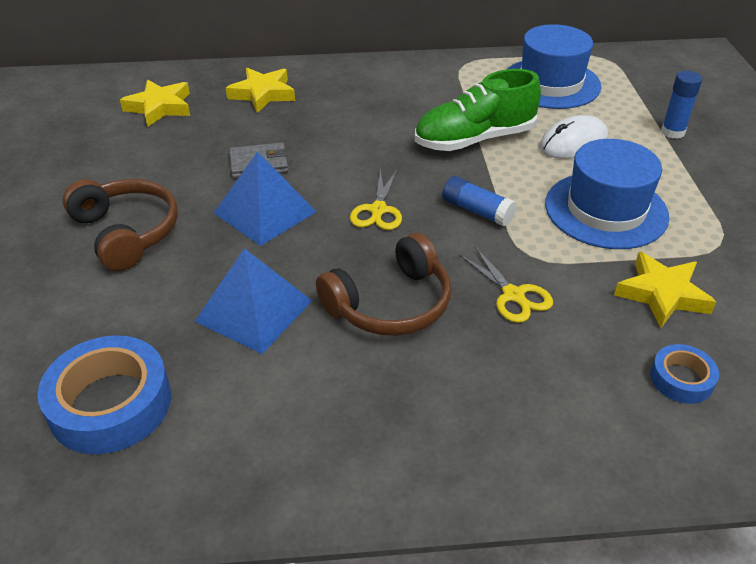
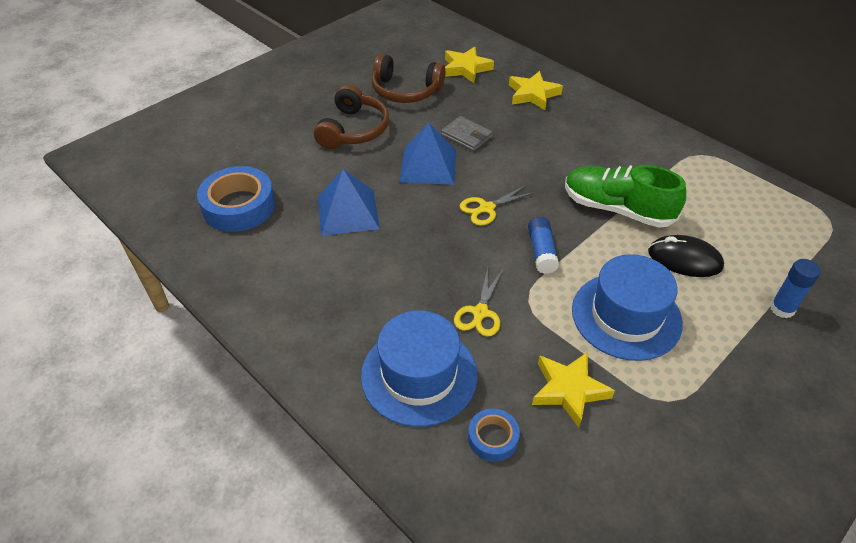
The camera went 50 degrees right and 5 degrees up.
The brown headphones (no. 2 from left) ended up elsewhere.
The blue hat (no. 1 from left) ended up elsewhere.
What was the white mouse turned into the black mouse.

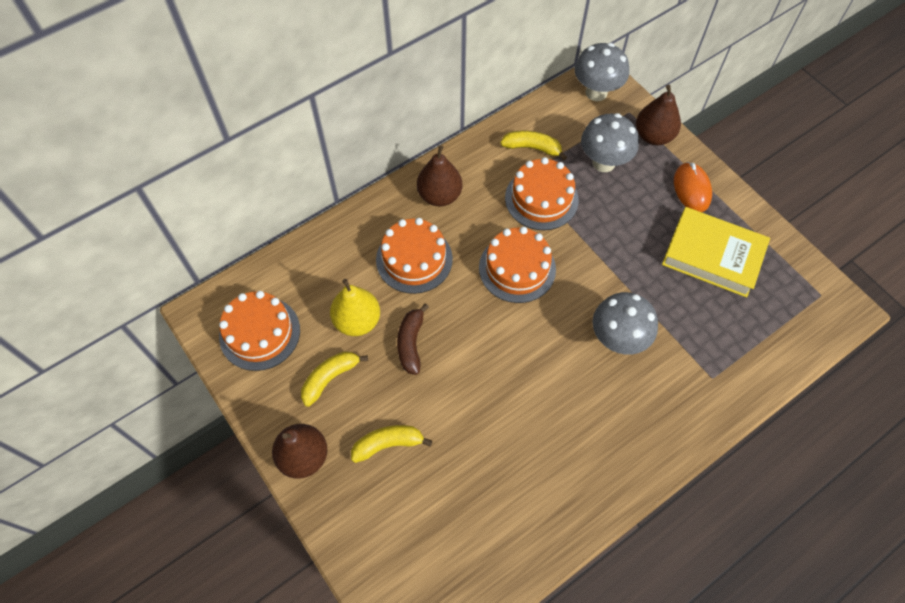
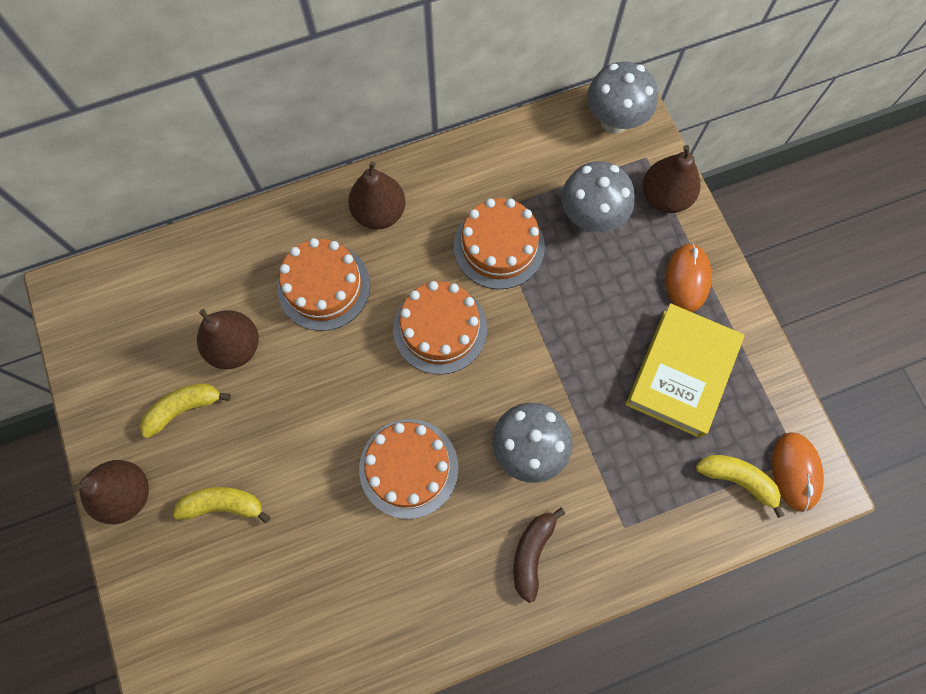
The camera went 15 degrees right and 10 degrees up.
The orange cake (no. 1 from left in the first image) ended up elsewhere.
What was the yellow pear turned into the brown pear (no. 2 from left).
The brown banana ended up elsewhere.
The yellow banana (no. 3 from left) ended up elsewhere.
The yellow book ended up facing another way, 75 degrees clockwise from before.
The second view gained the orange mouse (no. 2 from left).

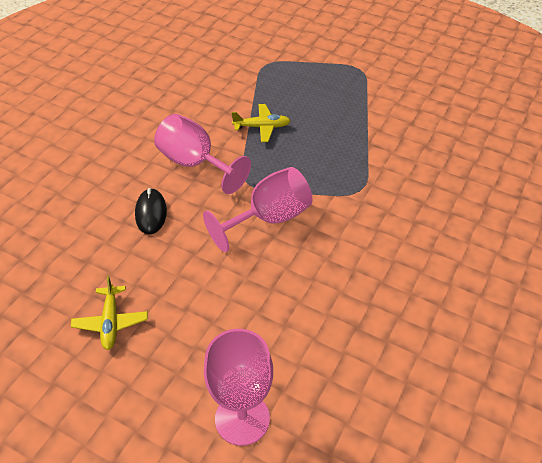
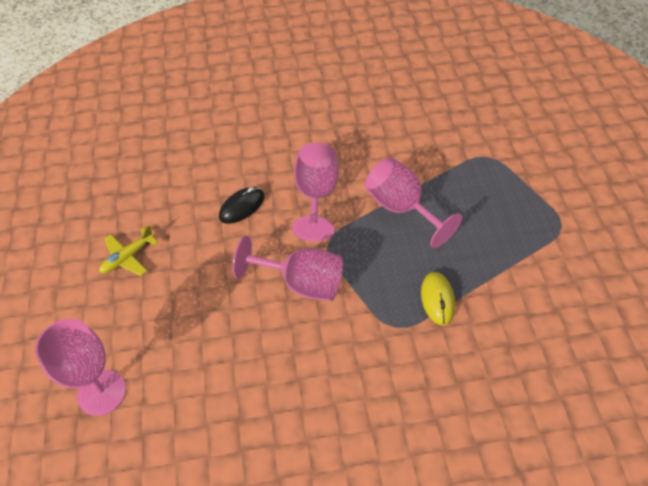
The camera went 55 degrees right and 5 degrees up.
Where the yellow plane (no. 2 from left) stood, the pink goblet (no. 4 from left) came to stand.
The second view gained the yellow mouse.

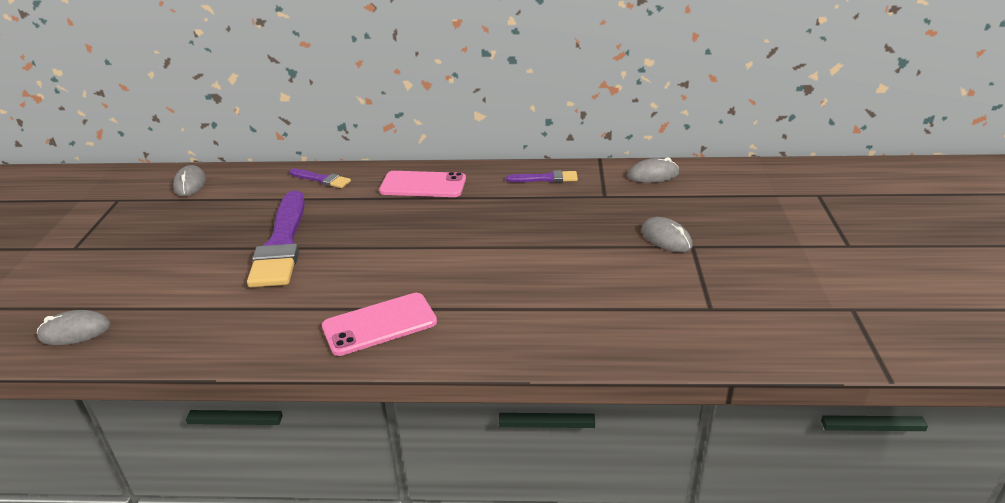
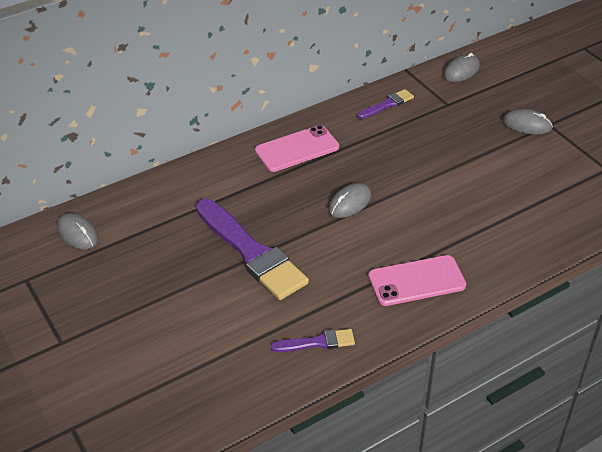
The camera went 35 degrees left and 10 degrees up.
The grey mouse (no. 1 from left in the first image) ended up elsewhere.
The purple brush (no. 2 from left) ended up elsewhere.
The pink phone (no. 1 from left in the first image) ended up facing another way, 45 degrees clockwise from before.

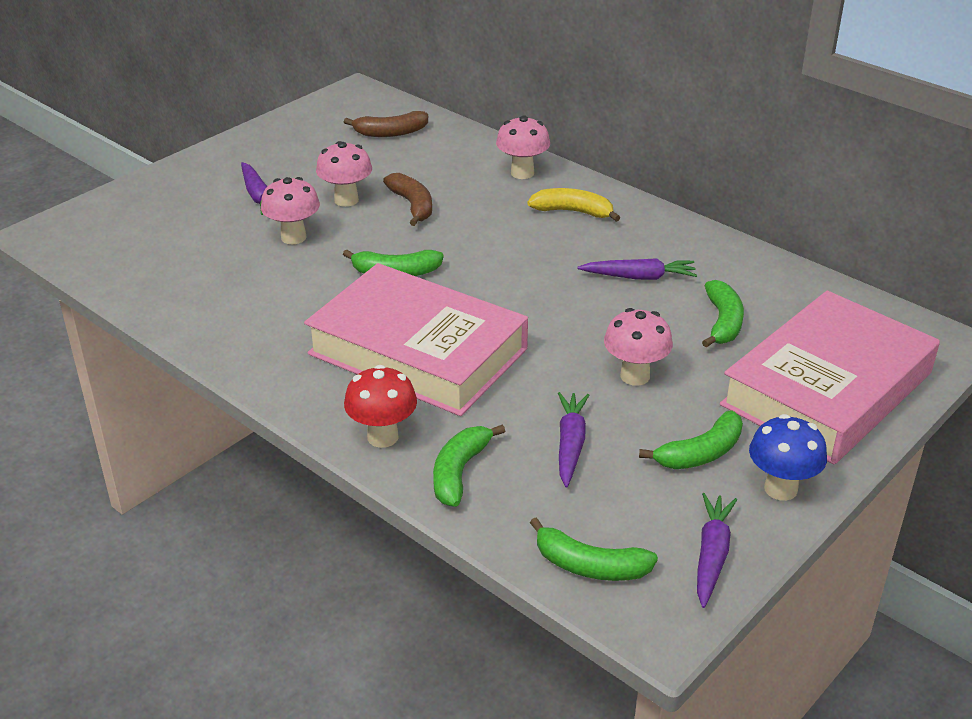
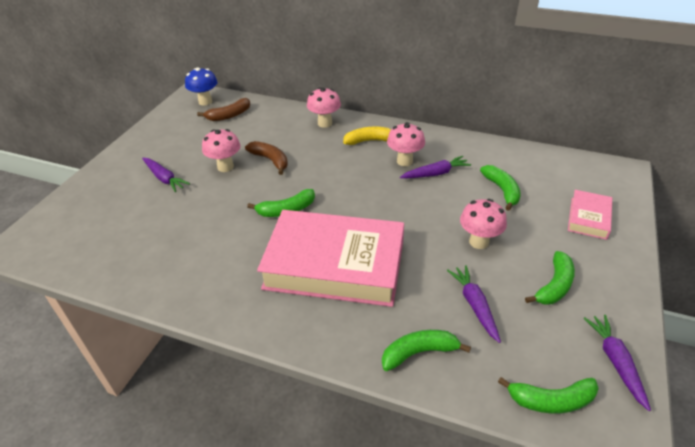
The camera went 20 degrees left and 5 degrees up.
The pink mushroom (no. 1 from left in the first image) ended up elsewhere.
The second view lost the red mushroom.
The green banana (no. 2 from left) ended up facing another way, 75 degrees clockwise from before.
The size of the pink book (no. 2 from left) changed by a factor of 0.45.
The blue mushroom ended up elsewhere.

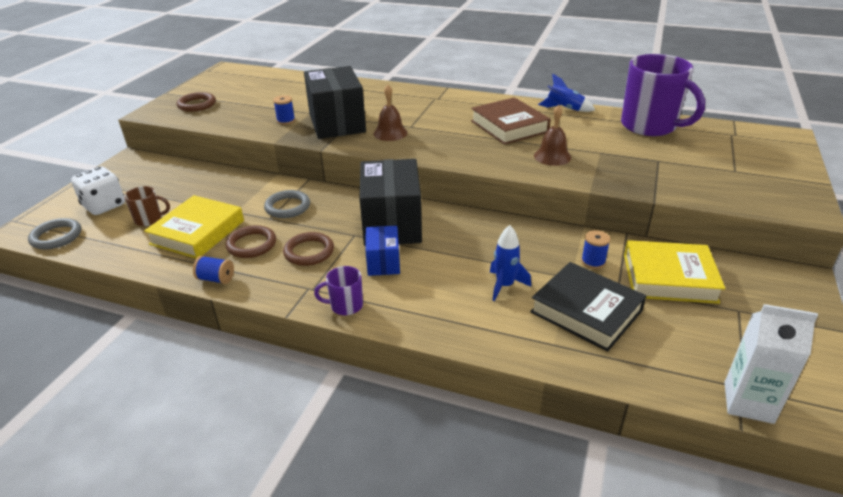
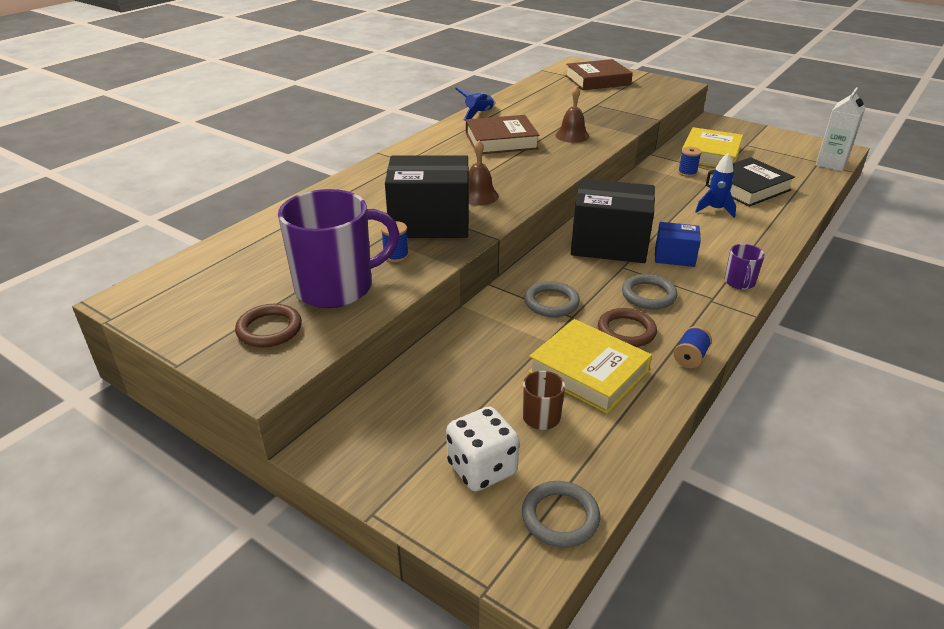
The camera went 75 degrees left and 0 degrees up.
What was the brown ring (no. 3 from left) turned into the grey ring (no. 3 from left).
The purple mug (no. 2 from left in the first image) ended up elsewhere.
The second view gained the brown book (no. 2 from left).

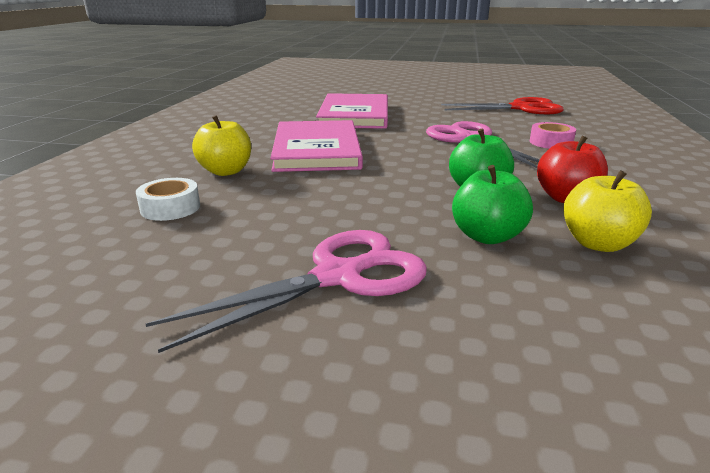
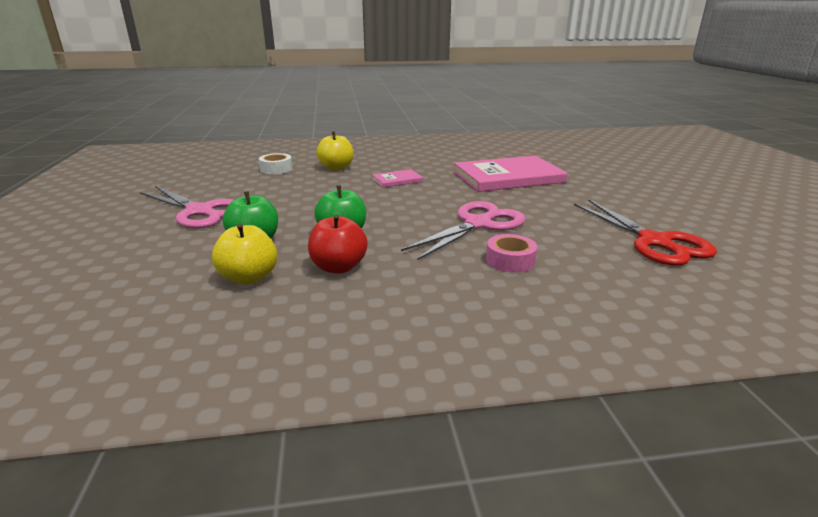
The camera went 70 degrees right and 0 degrees up.
The size of the pink book (no. 1 from left) changed by a factor of 0.45.

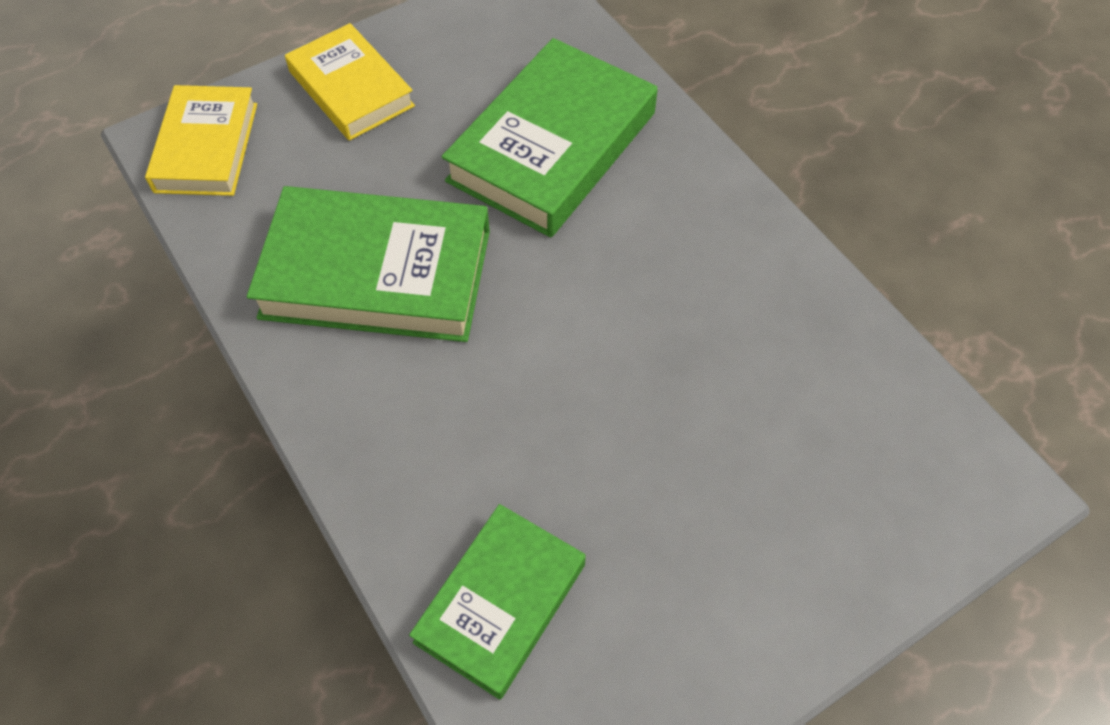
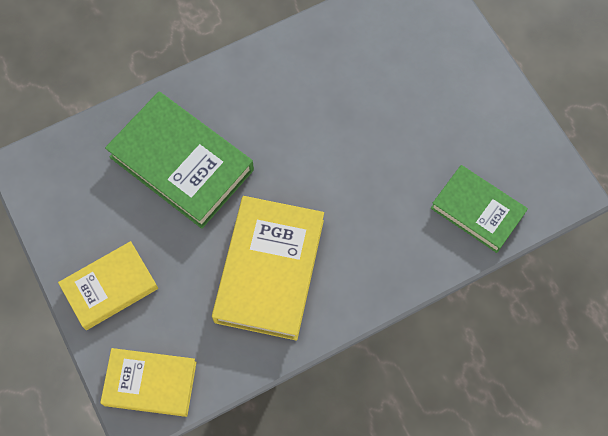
The camera went 85 degrees left and 10 degrees up.
What was the green book (no. 1 from left) turned into the yellow book (no. 3 from left).

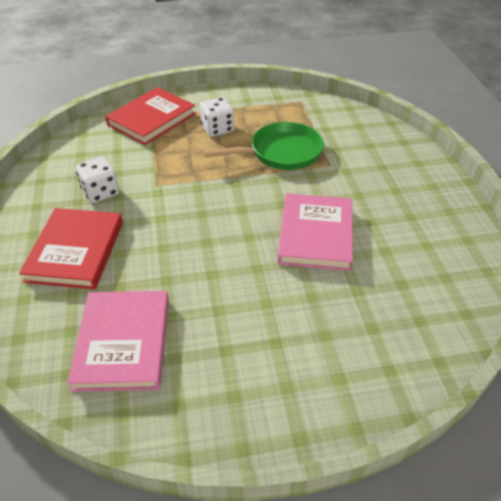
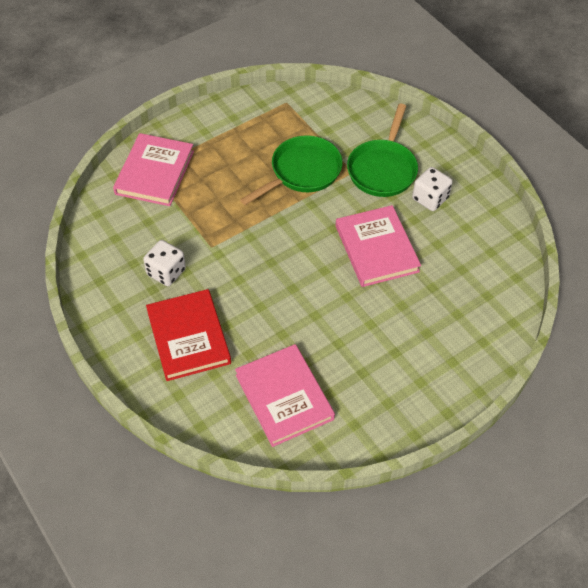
The camera went 25 degrees left and 10 degrees up.
What was the red book (no. 2 from left) turned into the pink book (no. 1 from left).
The white dice (no. 2 from left) ended up elsewhere.
The second view gained the green pan (no. 2 from left).

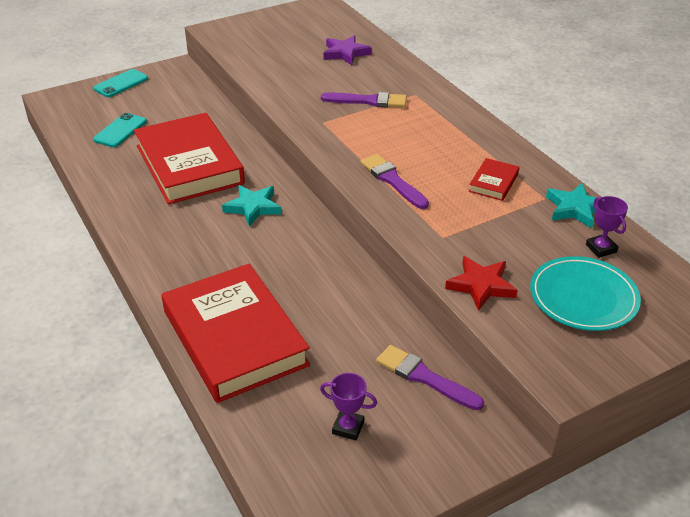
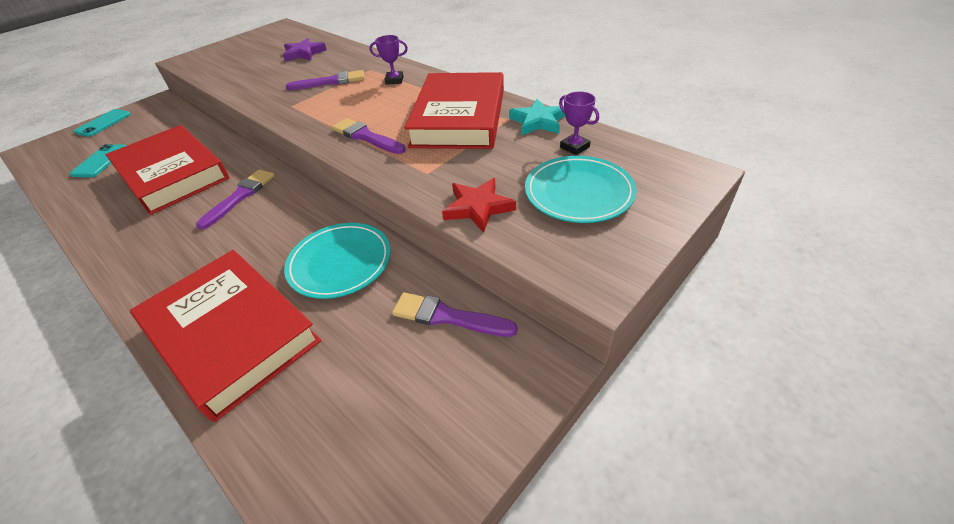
The camera went 15 degrees left and 5 degrees up.
Where the turquoise star (no. 1 from left) stood, the purple brush (no. 1 from left) came to stand.
The purple trophy (no. 1 from left) ended up elsewhere.
The size of the red book (no. 3 from left) changed by a factor of 2.42.
The second view gained the turquoise plate (no. 1 from left).

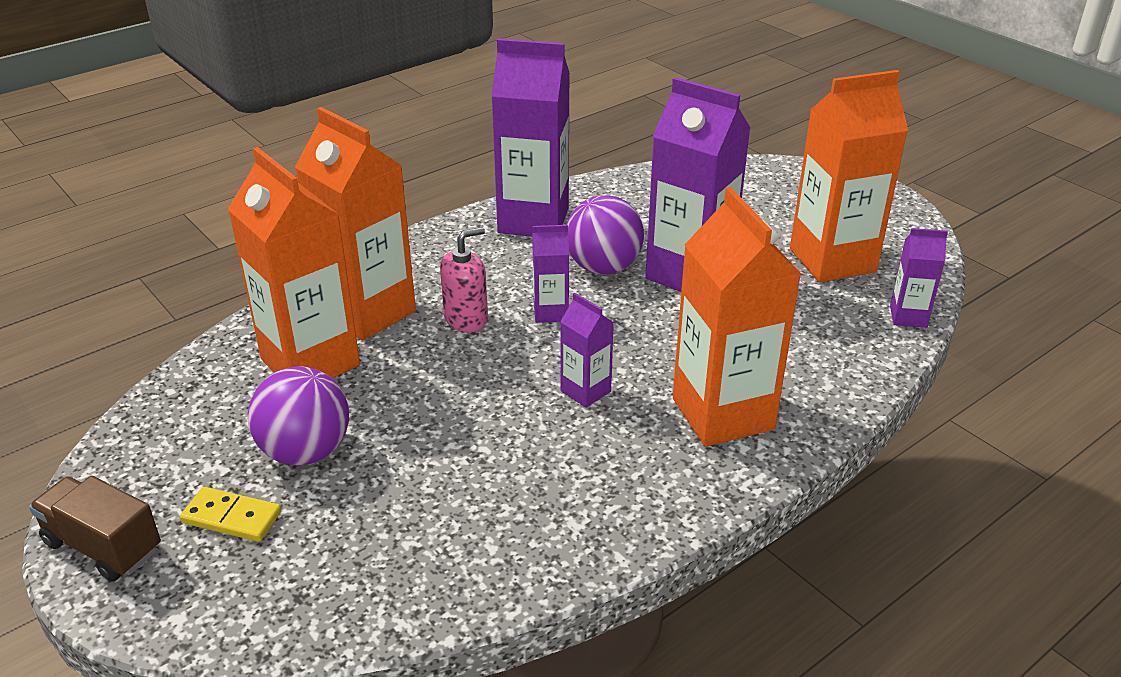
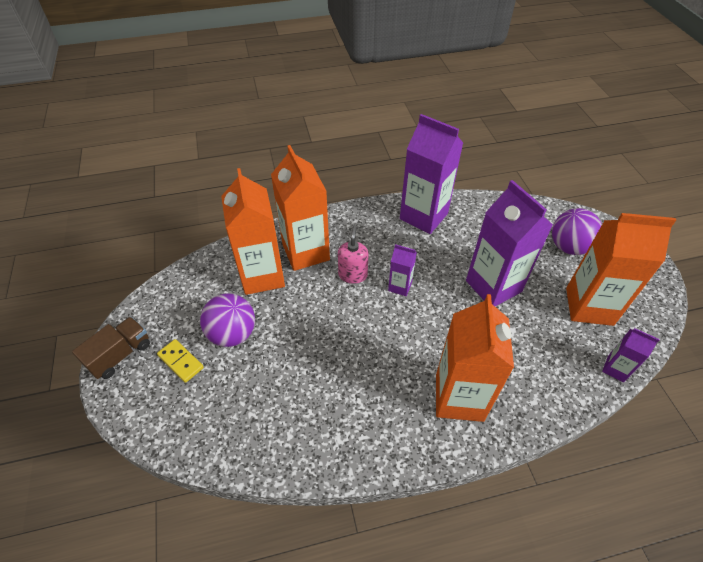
The camera went 25 degrees right and 15 degrees up.
The brown truck ended up facing another way, 75 degrees clockwise from before.
The pink soap dispenser ended up facing another way, 75 degrees counterclockwise from before.
The second view lost the purple carton (no. 3 from left).
The purple ball (no. 2 from left) ended up elsewhere.

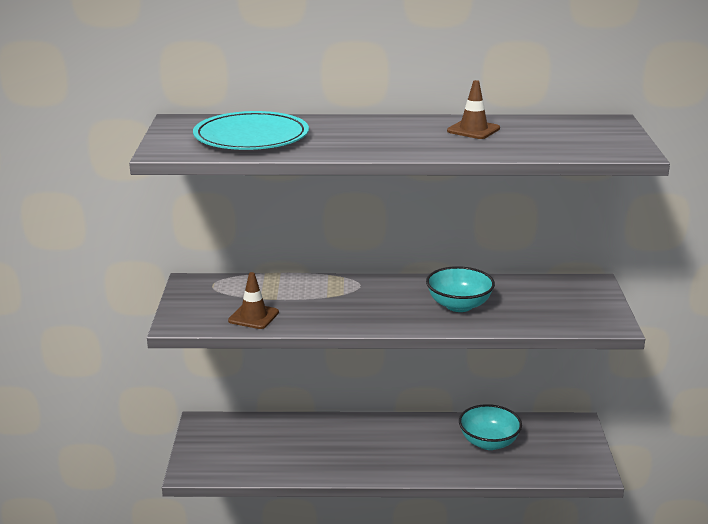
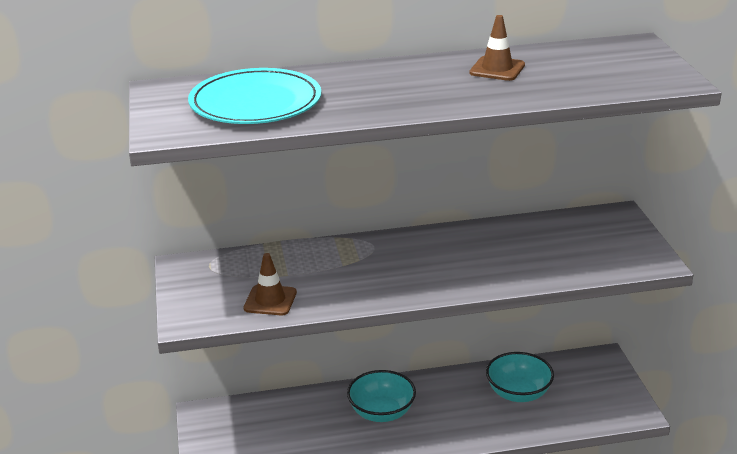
The camera went 10 degrees left and 5 degrees up.
The turquoise bowl (no. 1 from left) ended up elsewhere.

